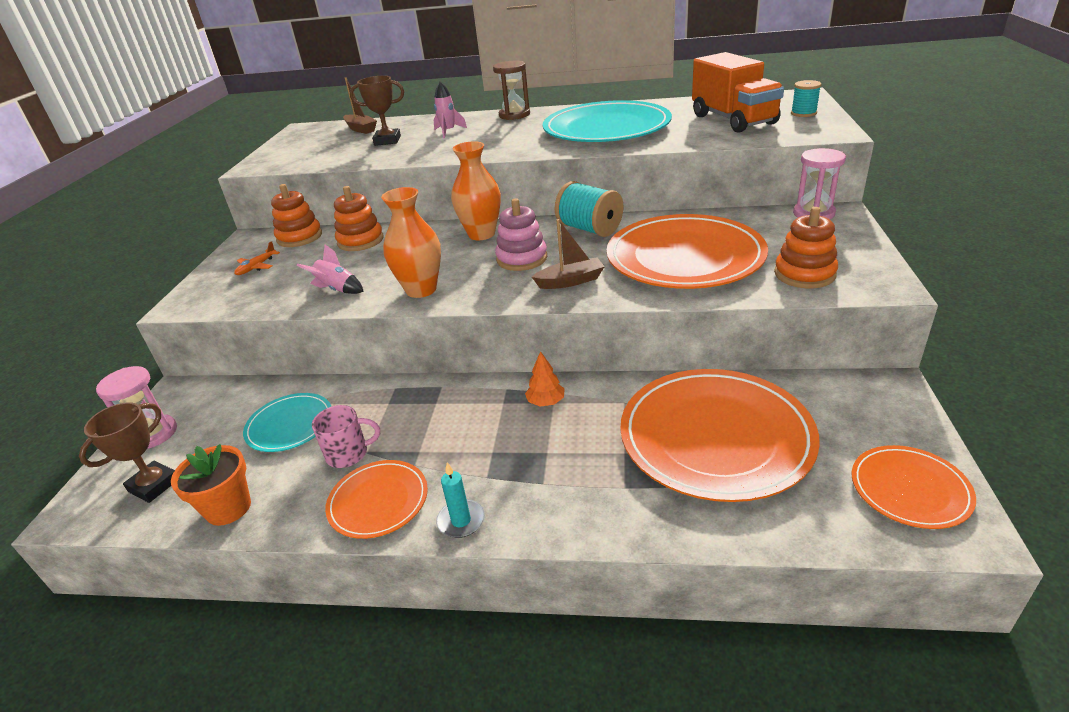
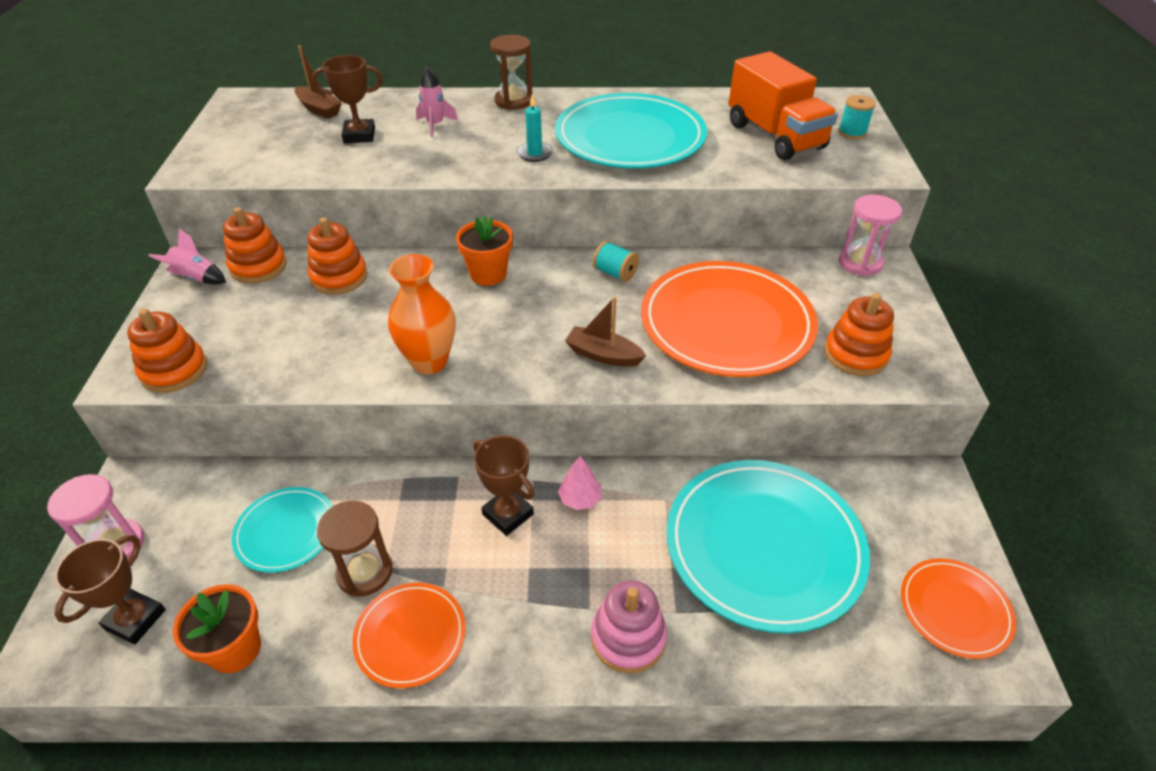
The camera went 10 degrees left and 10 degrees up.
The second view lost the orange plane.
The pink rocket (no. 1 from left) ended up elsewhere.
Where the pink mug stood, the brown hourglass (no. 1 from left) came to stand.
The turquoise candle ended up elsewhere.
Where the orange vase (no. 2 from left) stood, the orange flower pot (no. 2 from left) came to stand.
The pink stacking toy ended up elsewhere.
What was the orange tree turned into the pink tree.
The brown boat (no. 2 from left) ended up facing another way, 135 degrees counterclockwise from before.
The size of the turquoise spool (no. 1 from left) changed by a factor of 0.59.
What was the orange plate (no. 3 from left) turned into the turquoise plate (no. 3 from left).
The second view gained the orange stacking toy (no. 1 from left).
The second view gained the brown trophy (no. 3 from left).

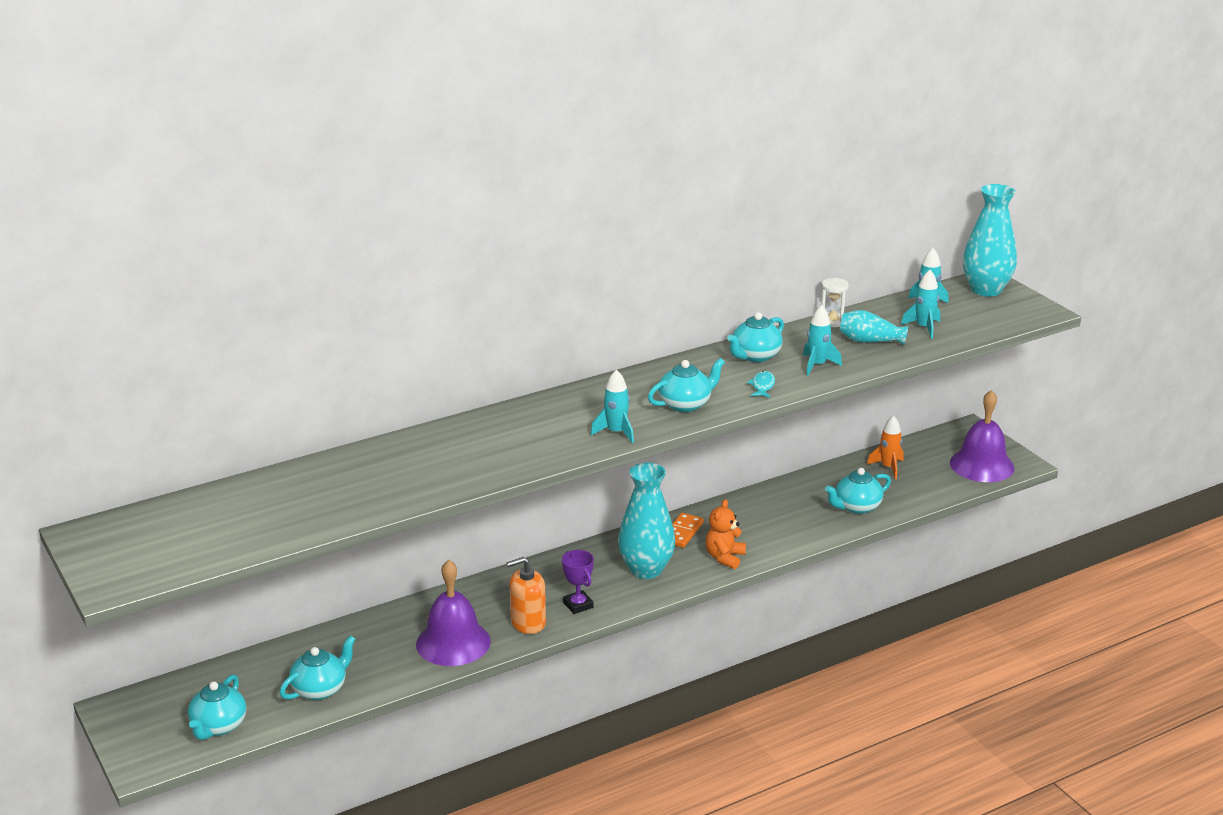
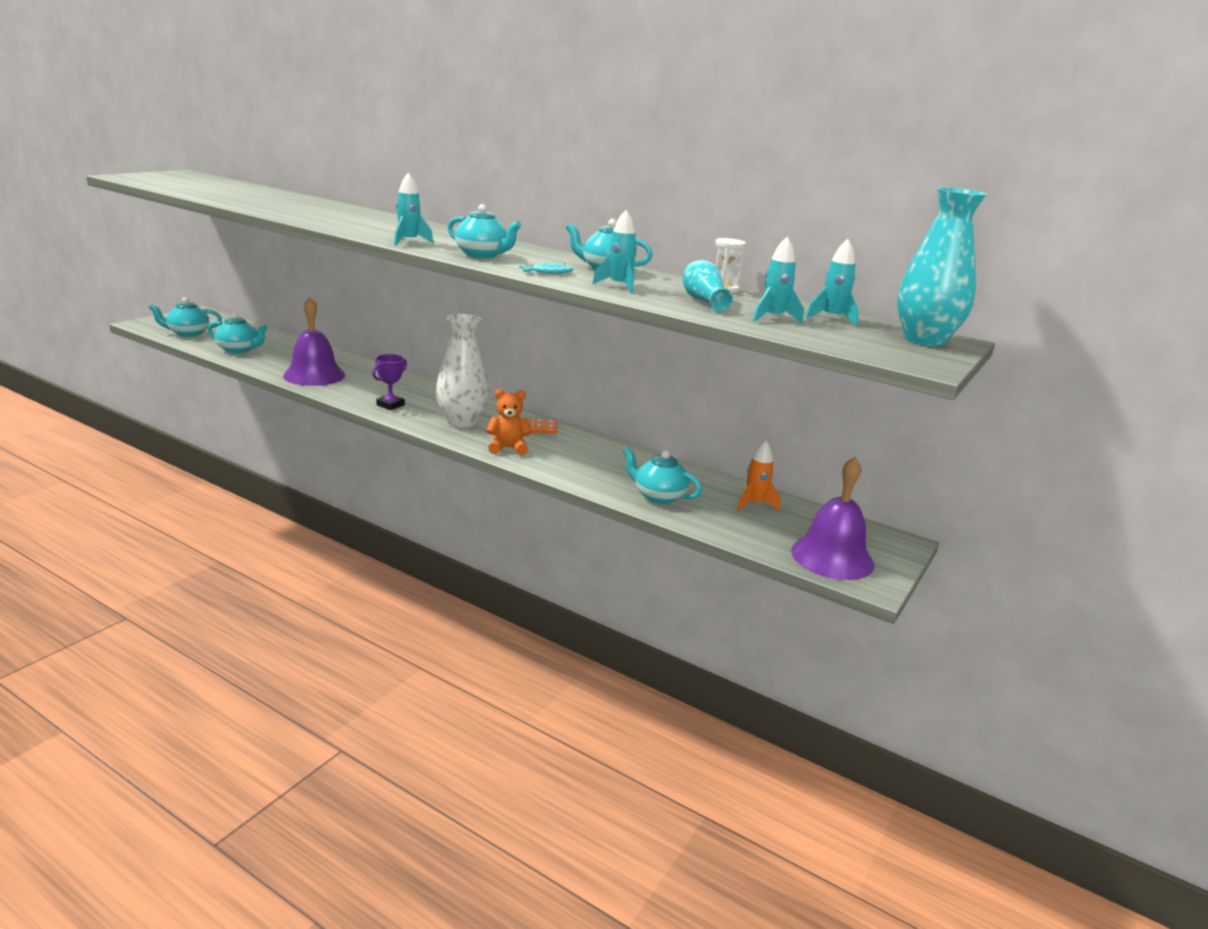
The camera went 60 degrees right and 5 degrees down.
The second view lost the orange soap dispenser.
What was the turquoise vase (no. 1 from left) turned into the white vase.

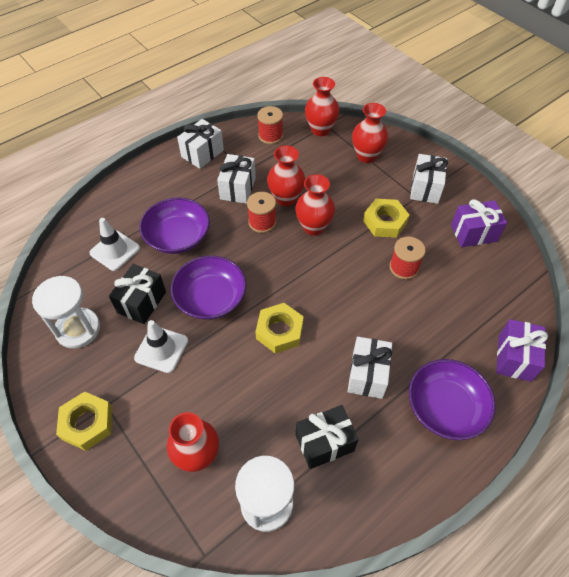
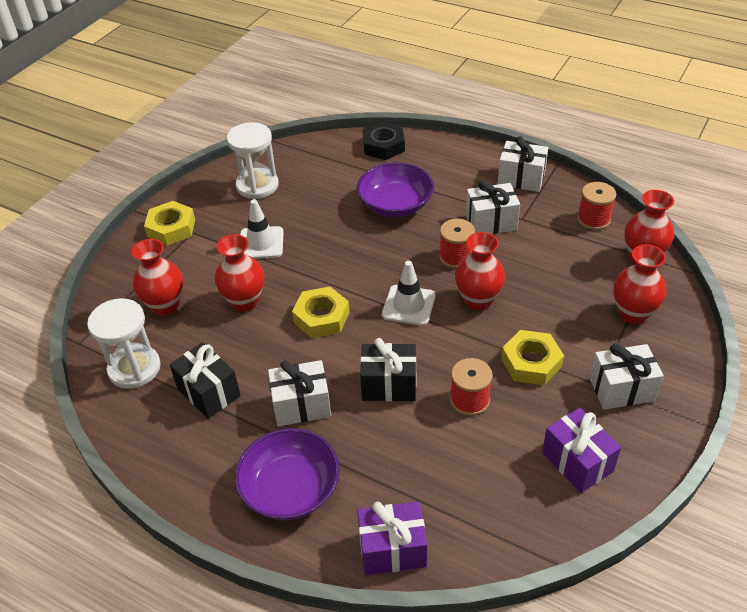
The camera went 70 degrees right and 10 degrees down.
The white traffic cone (no. 1 from left in the first image) ended up elsewhere.
The black gift (no. 1 from left in the first image) ended up elsewhere.
The second view lost the purple bowl (no. 2 from left).
The red vase (no. 2 from left) ended up elsewhere.
The second view gained the black nut.

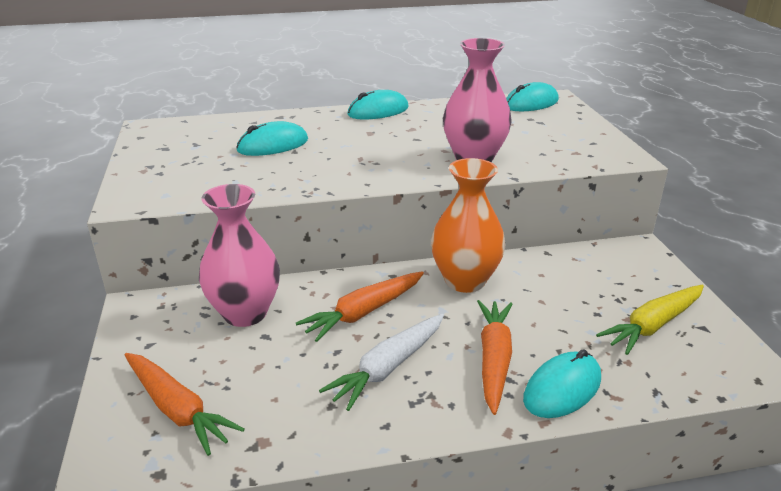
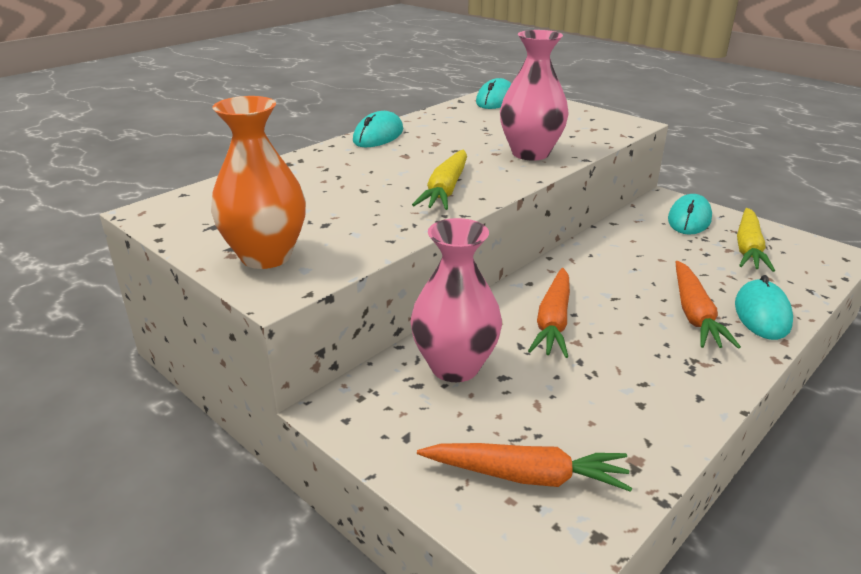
The camera went 35 degrees left and 0 degrees up.
The turquoise mouse (no. 1 from left in the first image) ended up elsewhere.
The second view lost the white carrot.
The orange vase ended up elsewhere.
The orange carrot (no. 3 from left) ended up facing another way, 150 degrees counterclockwise from before.
The second view gained the yellow carrot (no. 1 from left).

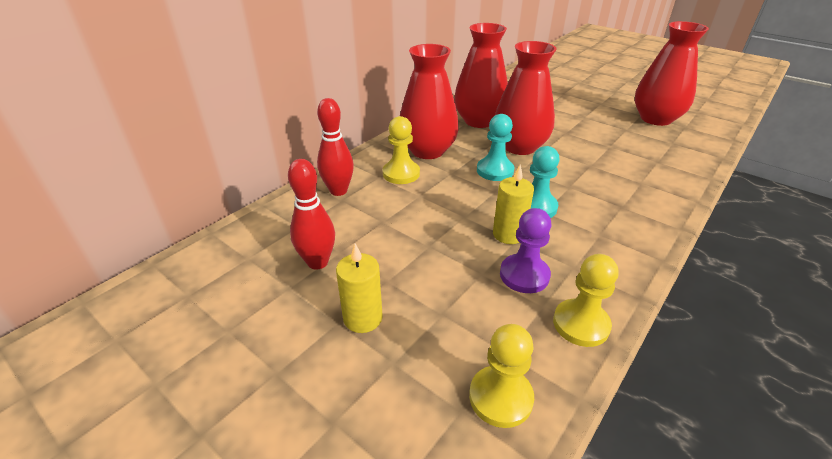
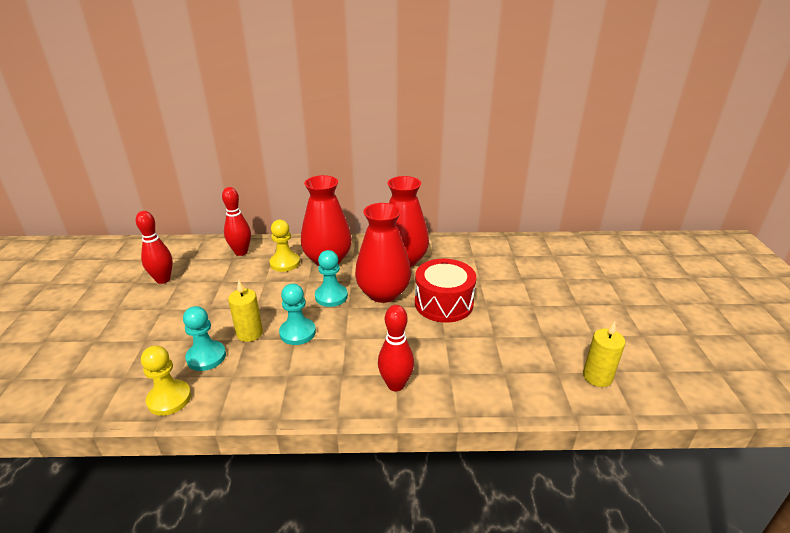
The camera went 50 degrees right and 5 degrees down.
The yellow candle (no. 1 from left in the first image) ended up elsewhere.
The second view lost the yellow pawn (no. 2 from left).
What was the purple pawn turned into the turquoise pawn (no. 1 from left).
The second view lost the red vase (no. 4 from left).
The second view gained the red bowling pin (no. 3 from left).
The second view gained the red drum.

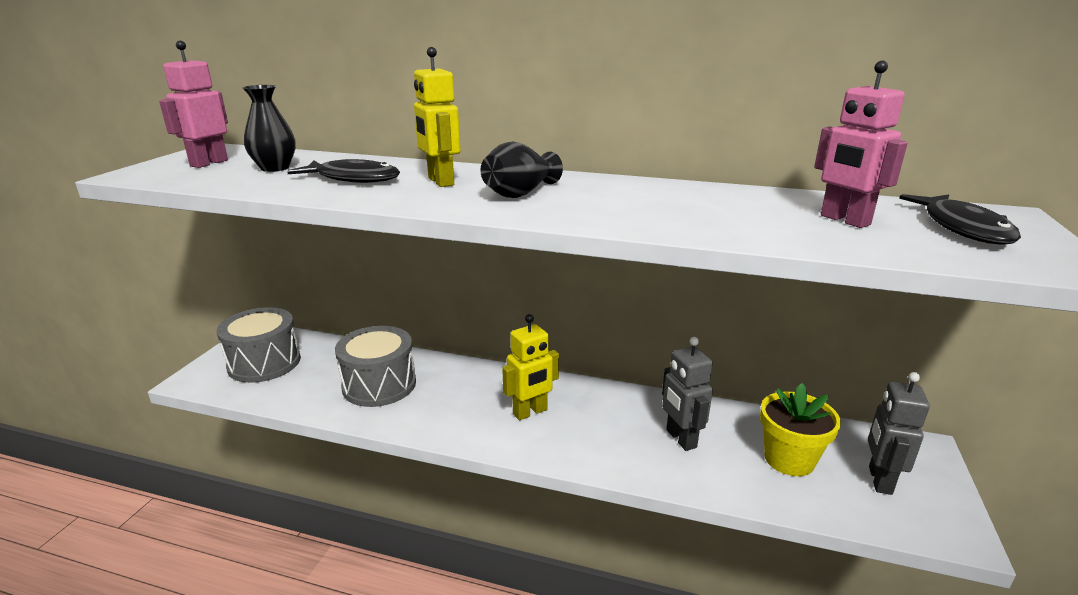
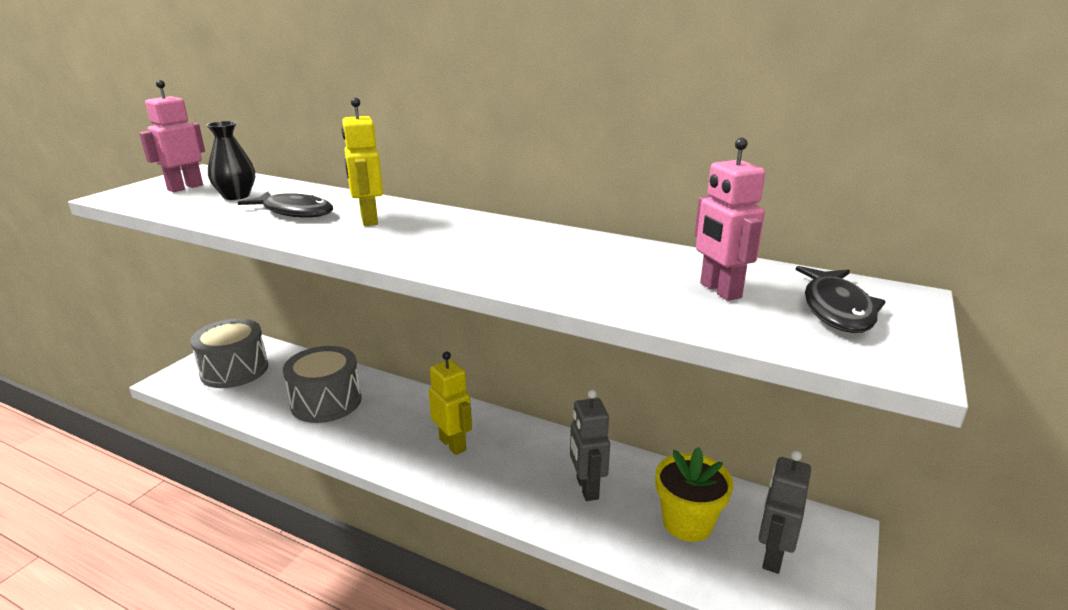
The camera went 10 degrees right and 0 degrees up.
The second view lost the black vase (no. 2 from left).
The yellow robot (no. 2 from left) ended up facing another way, 105 degrees counterclockwise from before.

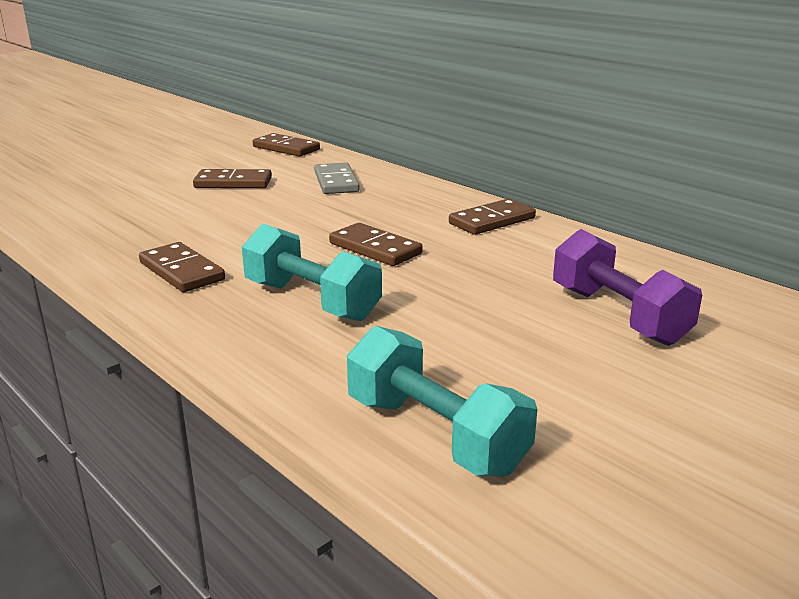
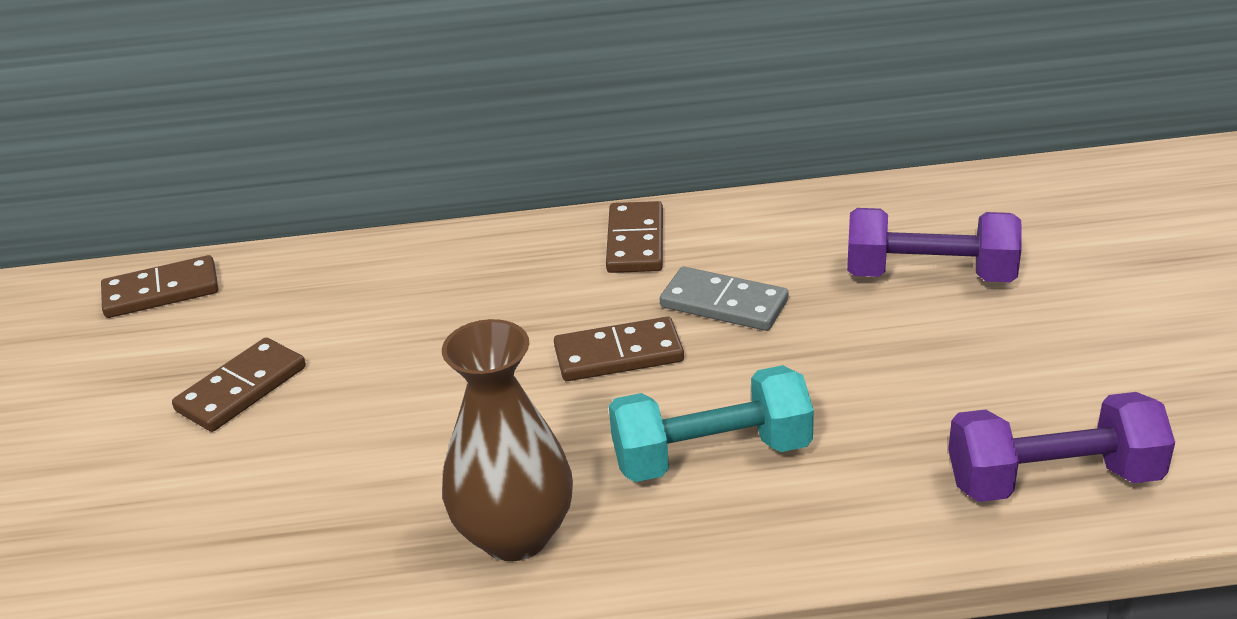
The camera went 50 degrees left and 10 degrees up.
Where the brown domino (no. 1 from left) stood, the brown vase came to stand.
The grey domino ended up elsewhere.
What was the turquoise dumbbell (no. 2 from left) turned into the purple dumbbell (no. 2 from left).

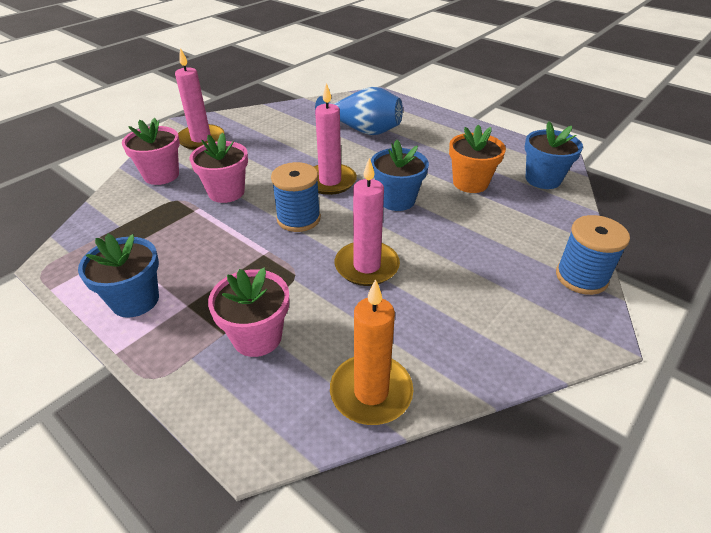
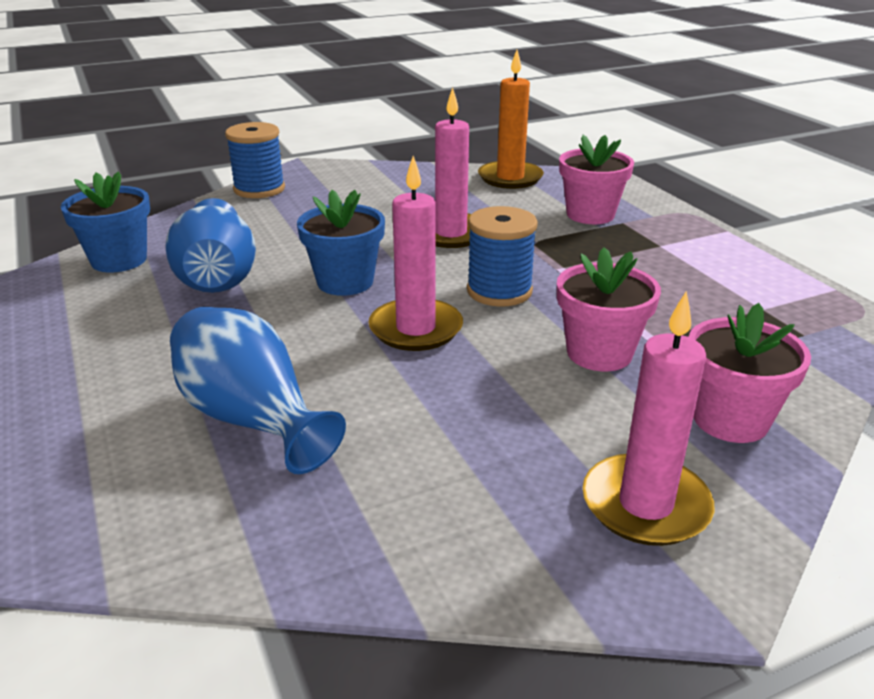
The camera went 155 degrees left and 10 degrees down.
The second view lost the blue flower pot (no. 1 from left).
Where the orange flower pot stood, the blue vase (no. 1 from left) came to stand.

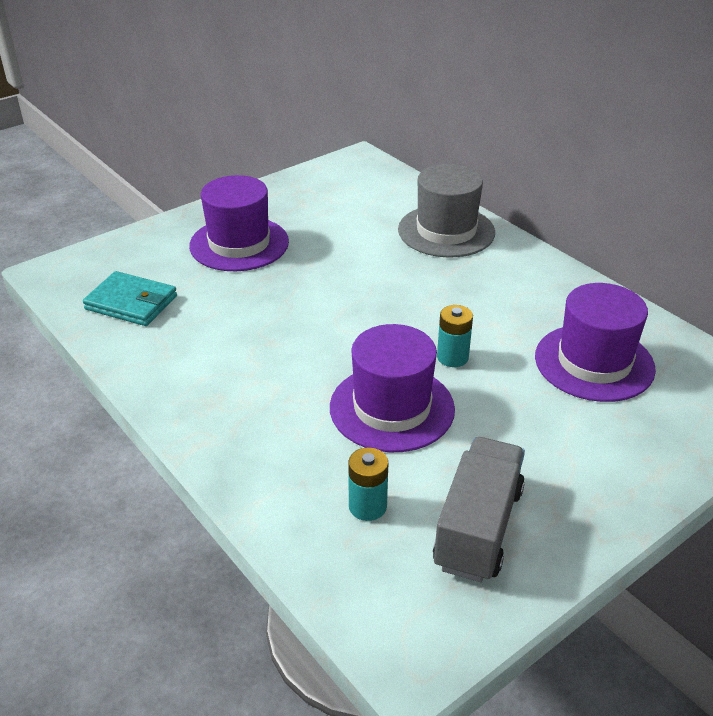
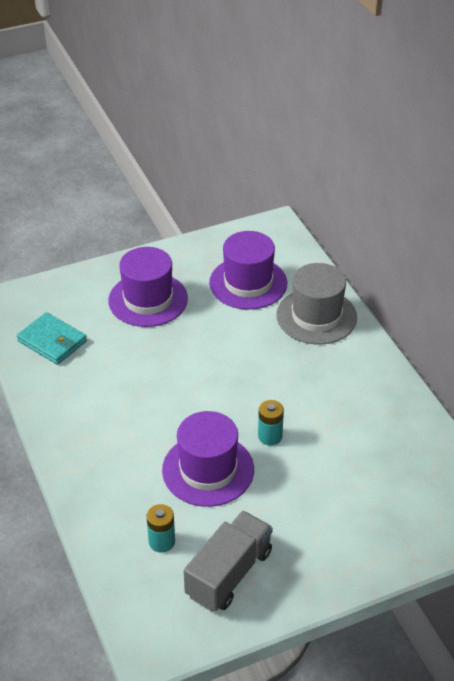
The camera went 15 degrees right and 5 degrees up.
The purple hat (no. 3 from left) ended up elsewhere.

